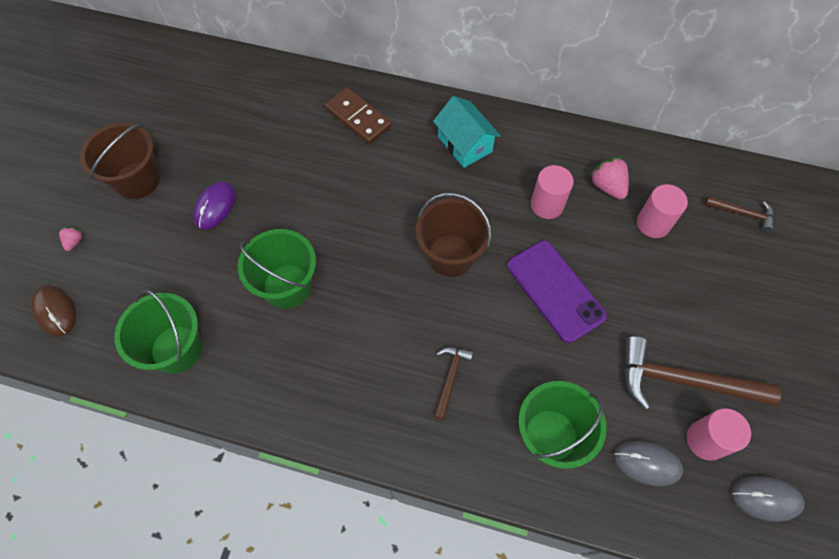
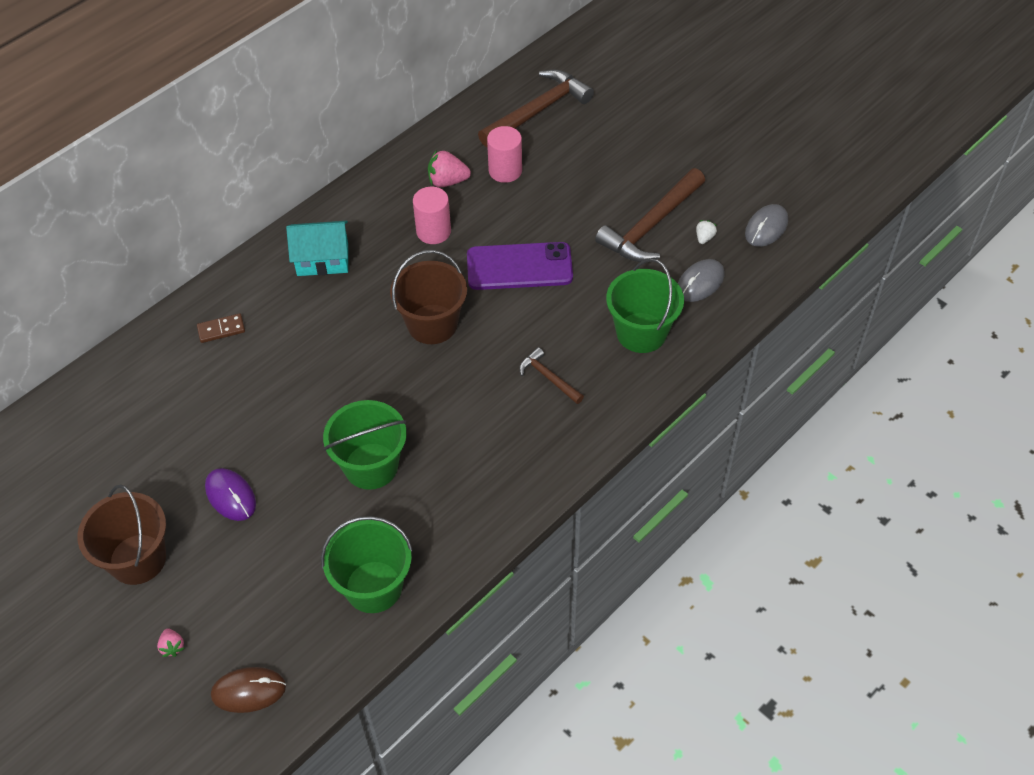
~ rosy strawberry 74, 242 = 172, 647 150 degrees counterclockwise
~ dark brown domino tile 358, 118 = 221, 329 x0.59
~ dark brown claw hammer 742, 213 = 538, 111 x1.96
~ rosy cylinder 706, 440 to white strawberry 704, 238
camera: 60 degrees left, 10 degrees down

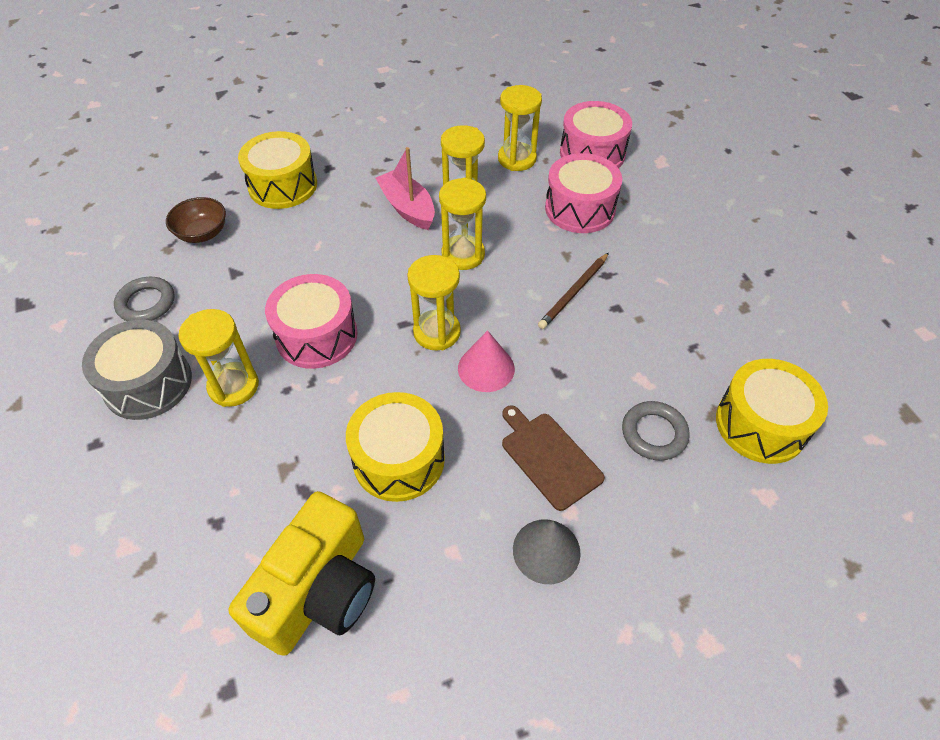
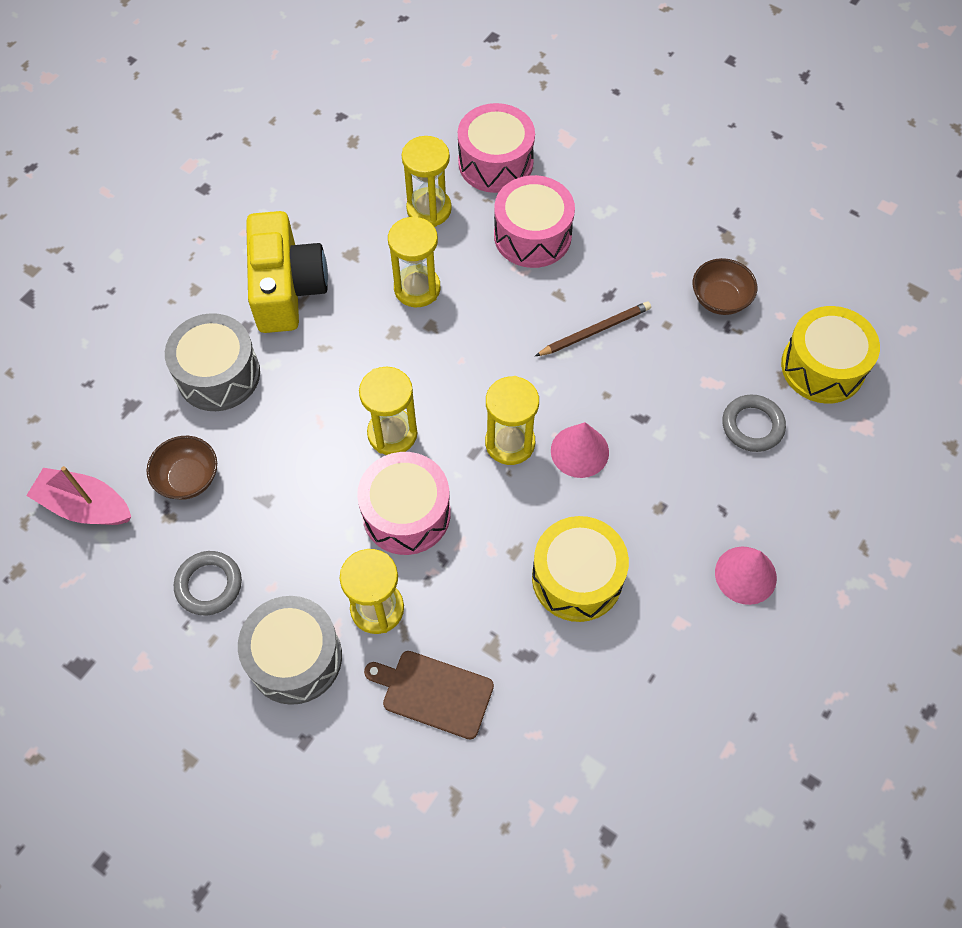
~ rosy boat 407, 208 to 85, 506
~ bright yellow toy drum 283, 185 to ash-grey toy drum 218, 374
~ bright yellow photo camera 318, 590 to 287, 288
~ bright yellow sand timer 463, 255 to 392, 433
~ dark brown bread board 549, 457 to 434, 693
~ dark brown wooden pencil 574, 293 = 595, 331 120 degrees counterclockwise
+ dark brown bowl 720, 299
~ ash-grey solid cone 546, 551 to rosy solid cone 745, 575
camera: 35 degrees left, 10 degrees up

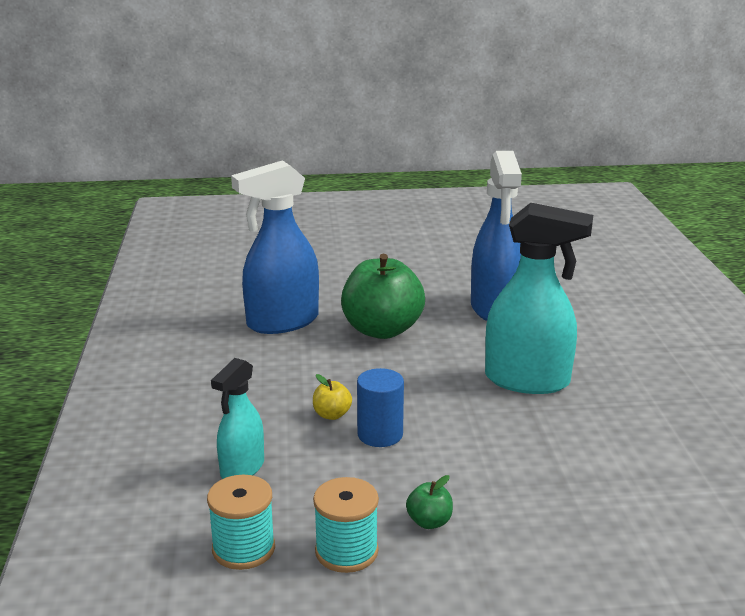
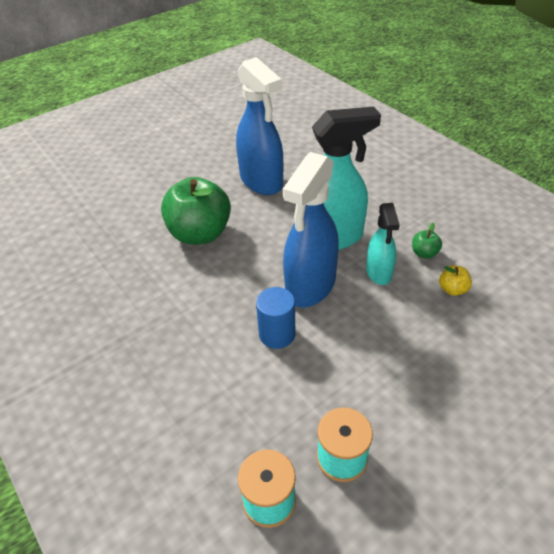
~ royal blue spray bottle 282, 322 to 310, 286
~ turquoise spray bottle 242, 469 to 379, 272
~ green toy apple 429, 522 to 424, 253
~ bright yellow toy apple 332, 415 to 452, 289
camera: 30 degrees left, 20 degrees up

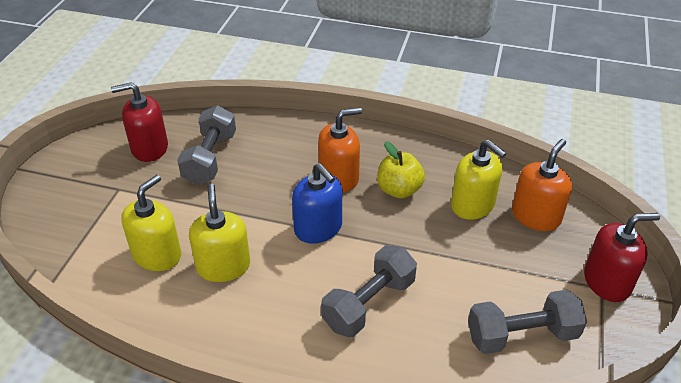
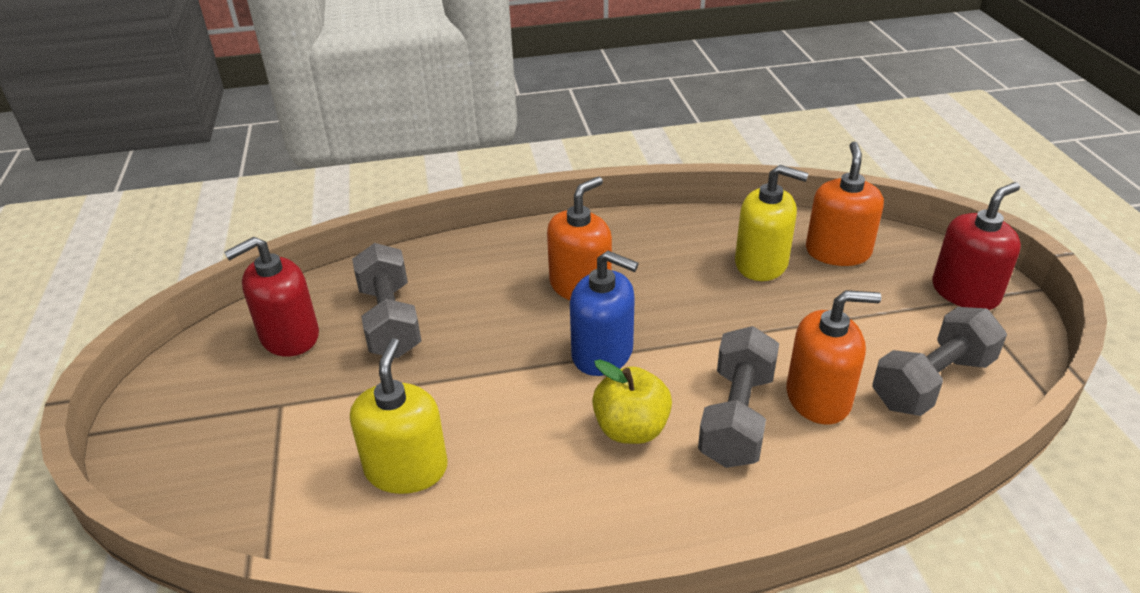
~ bright yellow toy apple 399, 190 to 631, 429
+ bright orange soap pump 818, 398
- bright yellow soap pump 223, 266
camera: 25 degrees left, 5 degrees down

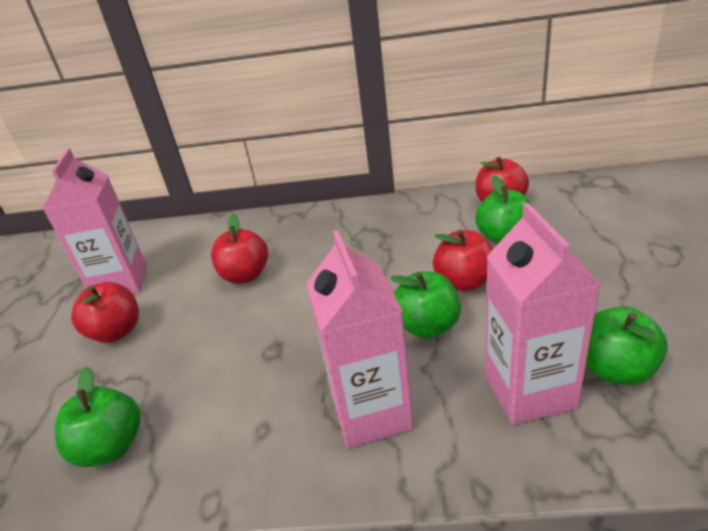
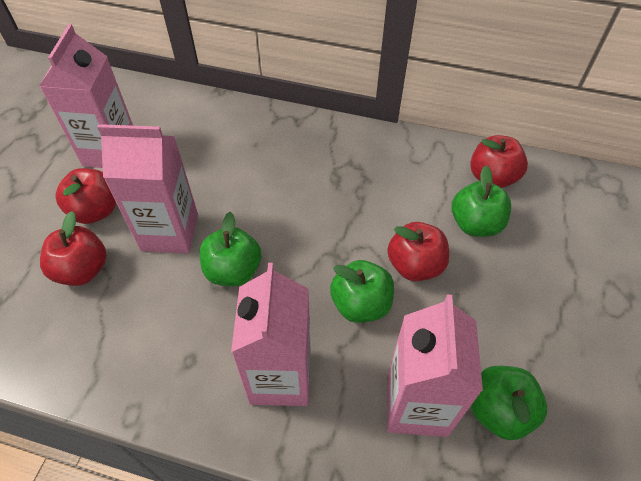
~ crimson toy apple 245, 275 to 82, 270
+ rosy milk carton 170, 232
~ green toy apple 111, 447 to 233, 271
camera: 10 degrees right, 20 degrees up

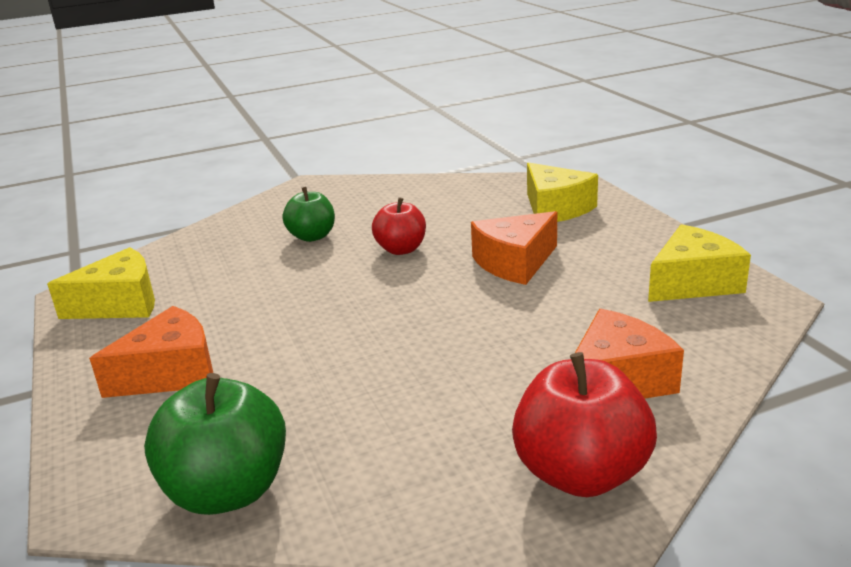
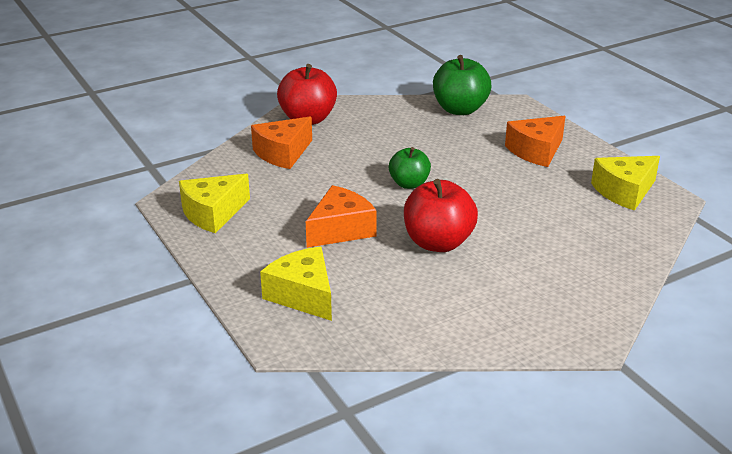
~ green toy apple 312, 236 to 409, 184
~ crimson toy apple 401, 249 = 438, 243 x1.59
camera: 170 degrees right, 5 degrees up

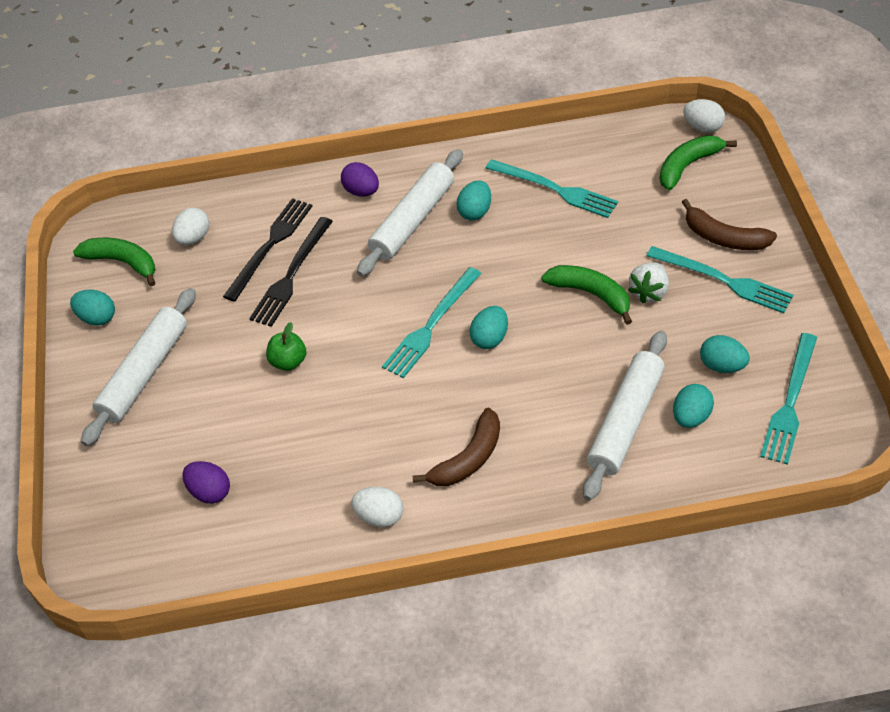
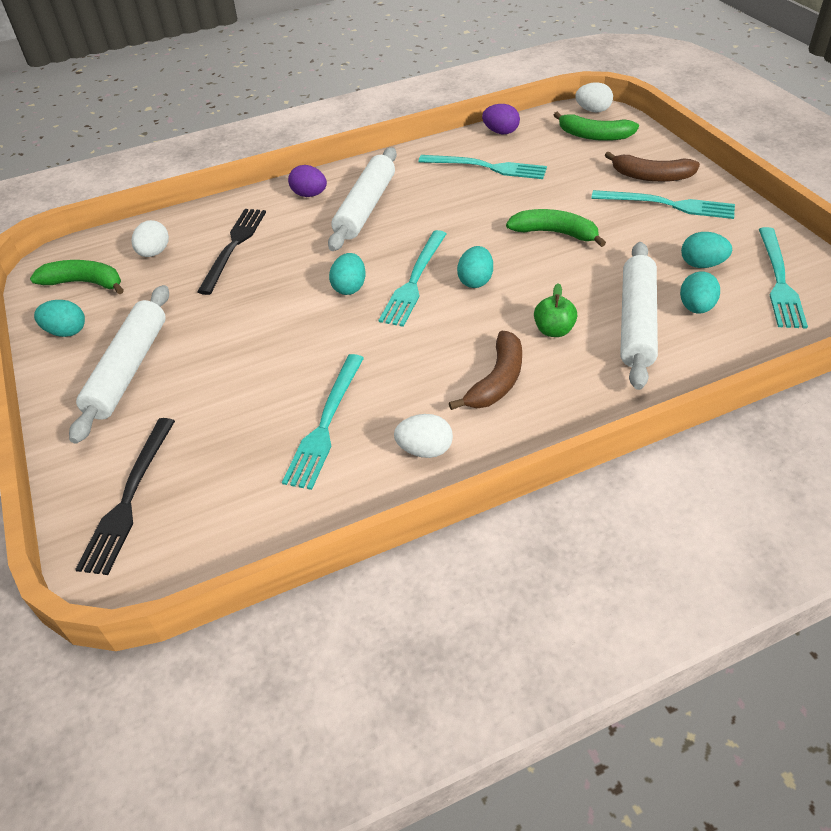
~ ebony table fork 291, 275 to 129, 498
+ turquoise table fork 326, 424
~ turquoise toy egg 475, 212 to 349, 287
~ violet toy egg 210, 492 to 500, 132
~ green toy apple 288, 361 to 553, 330
~ green banana fruit 688, 166 = 594, 135 105 degrees counterclockwise
- white strawberry 649, 292
camera: 15 degrees left, 5 degrees down

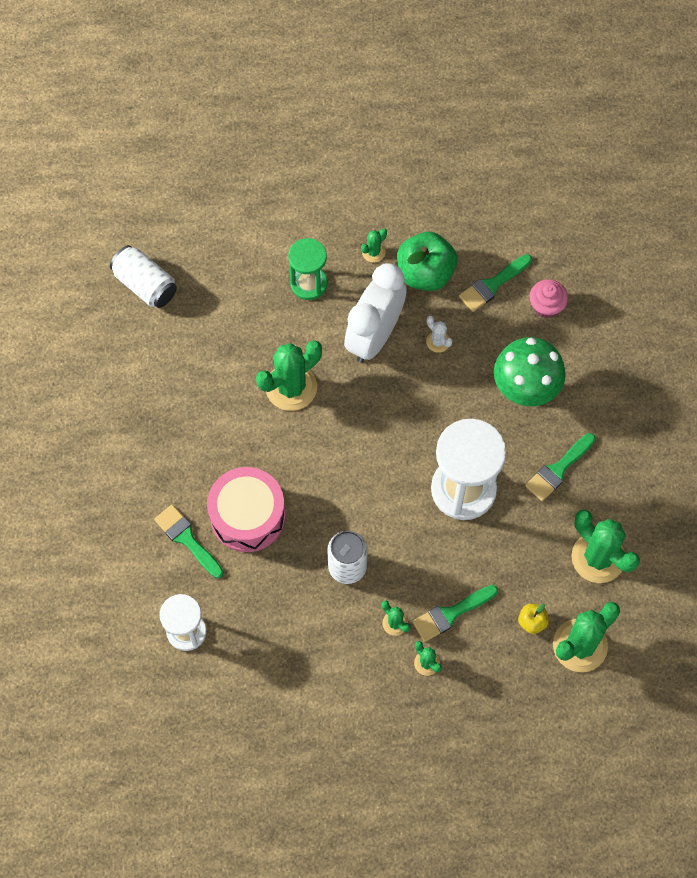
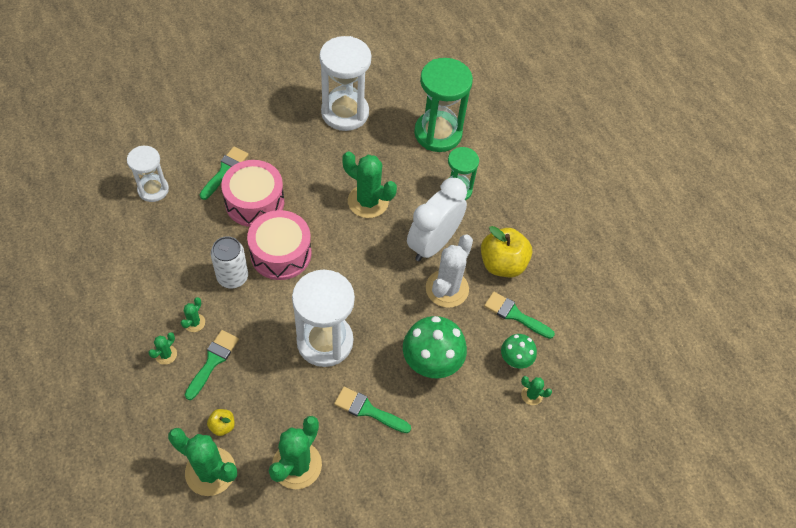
~ green brush 451, 614 = 213, 361 75 degrees clockwise
+ rosy toy drum 281, 253
+ white sand timer 345, 113
~ white bedside clock 374, 336 = 433, 244 60 degrees counterclockwise
+ green sand timer 438, 133
~ white saguaro cactus 438, 342 = 447, 289 x2.13
~ green toy apple 425, 273 to bright yellow toy apple 502, 264
~ rosy fairy cake 546, 306 to green fungus 514, 361
~ green saguaro cactus 373, 252 to 531, 395
- white soda can 145, 285
camera: 65 degrees right, 10 degrees down

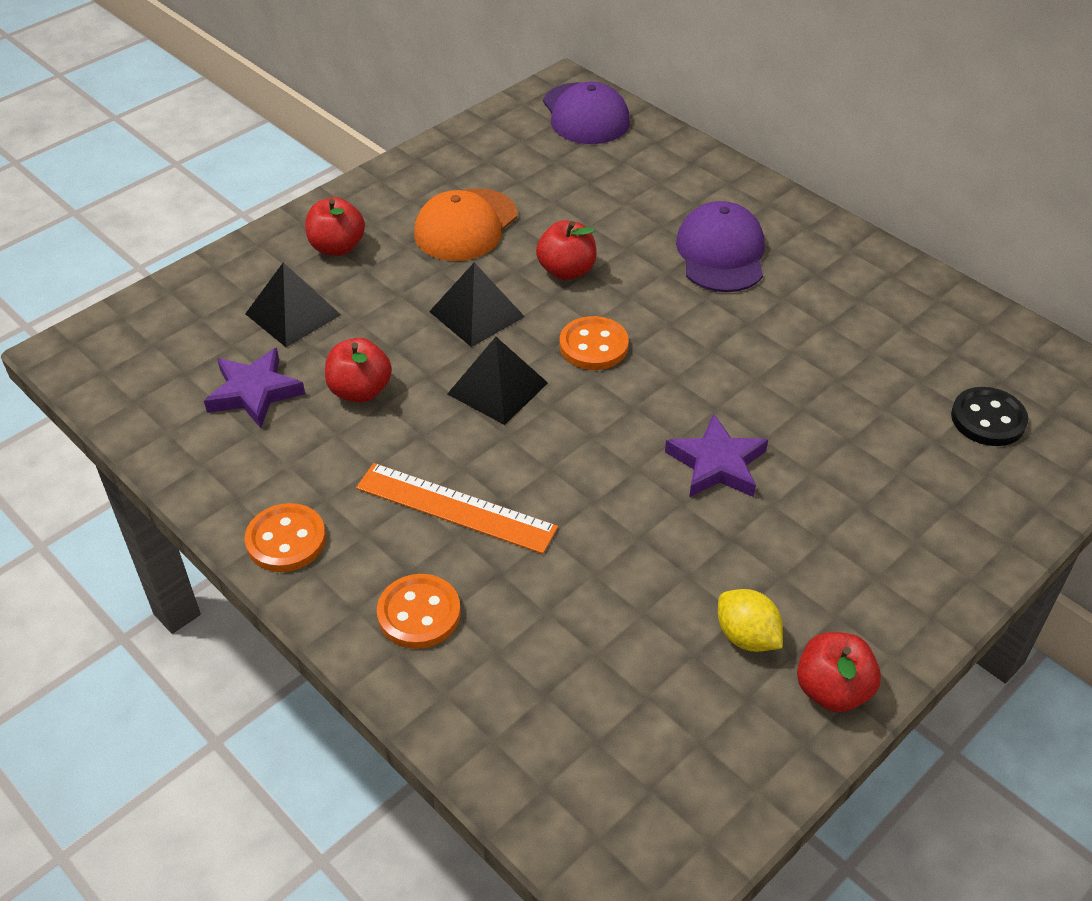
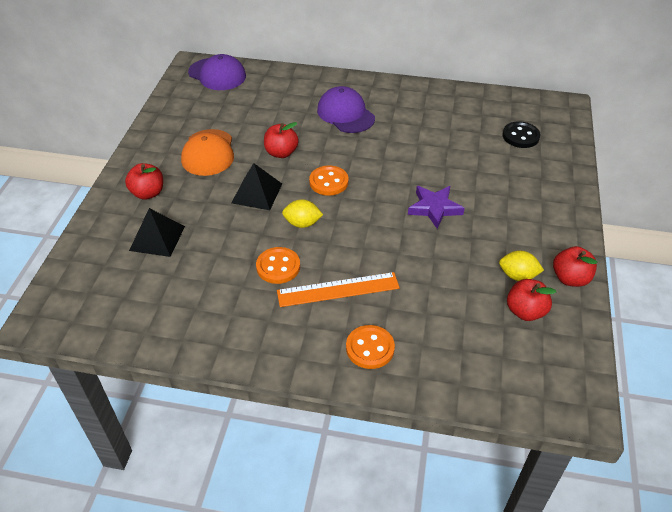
~ bright orange button 286, 540 to 278, 267
~ ebony pyramid shape 497, 388 to bright yellow citrus fruit 302, 223
~ crimson toy apple 360, 391 to 525, 311
- violet five-pointed star 254, 392
camera: 35 degrees left, 0 degrees up

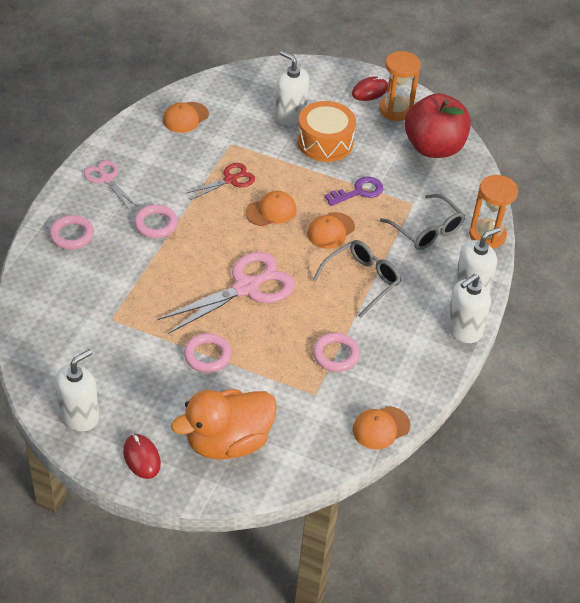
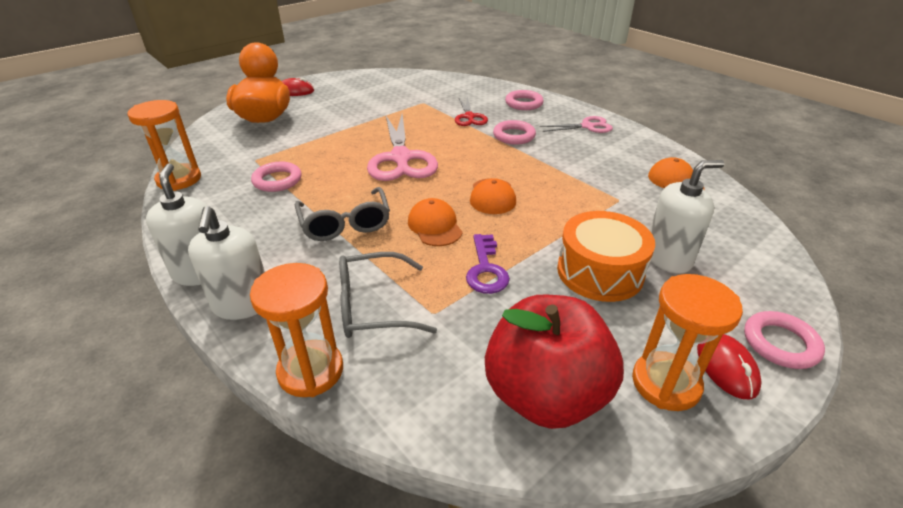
~ bright orange cap 381, 428 to bright orange sand timer 179, 179
~ crimson scissors 230, 180 to 469, 117
~ rosy hoop 207, 355 to 780, 343
- white soap pump 79, 416
camera: 120 degrees right, 10 degrees down

